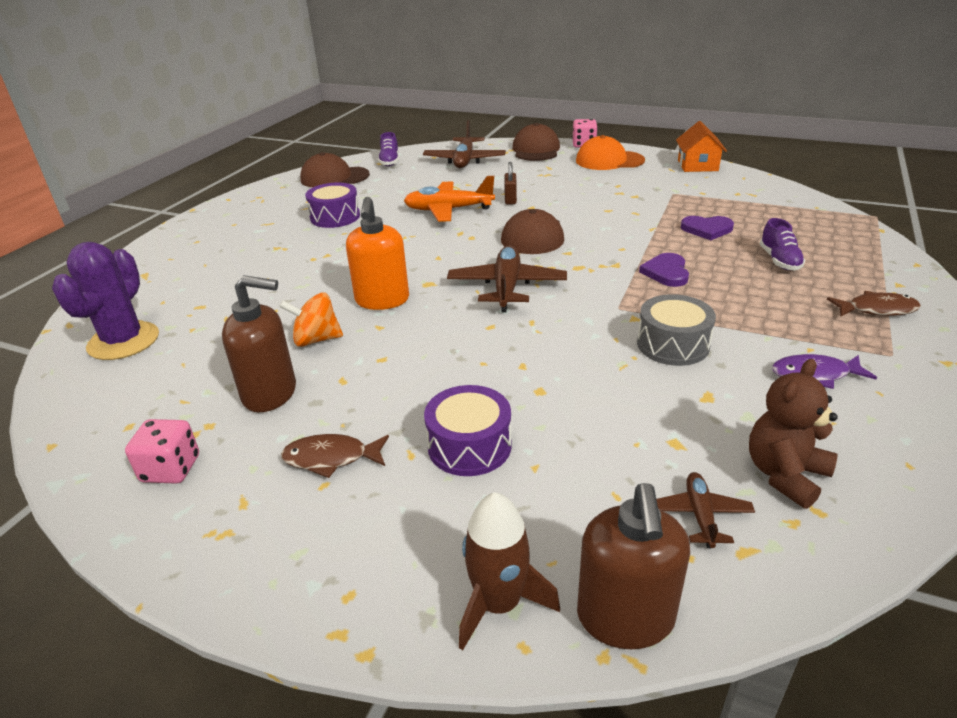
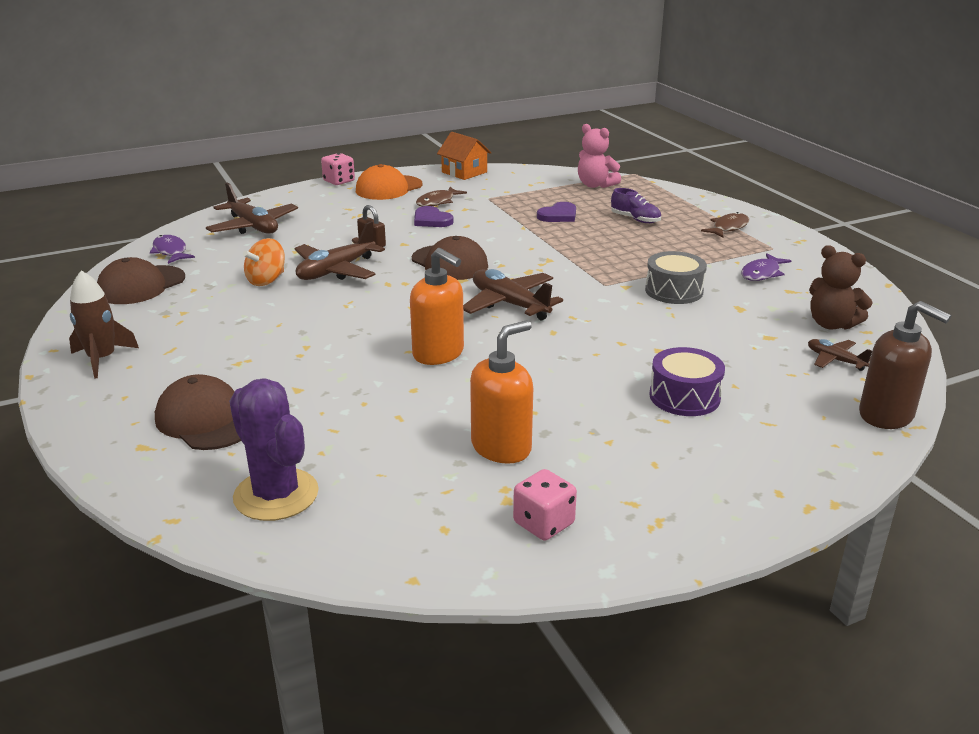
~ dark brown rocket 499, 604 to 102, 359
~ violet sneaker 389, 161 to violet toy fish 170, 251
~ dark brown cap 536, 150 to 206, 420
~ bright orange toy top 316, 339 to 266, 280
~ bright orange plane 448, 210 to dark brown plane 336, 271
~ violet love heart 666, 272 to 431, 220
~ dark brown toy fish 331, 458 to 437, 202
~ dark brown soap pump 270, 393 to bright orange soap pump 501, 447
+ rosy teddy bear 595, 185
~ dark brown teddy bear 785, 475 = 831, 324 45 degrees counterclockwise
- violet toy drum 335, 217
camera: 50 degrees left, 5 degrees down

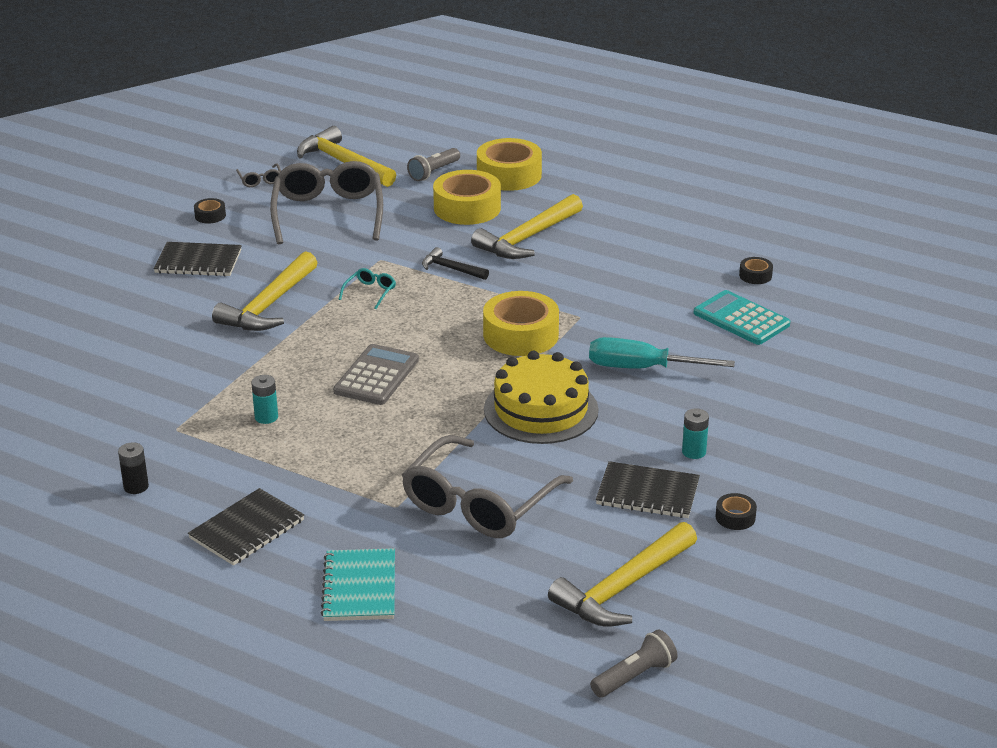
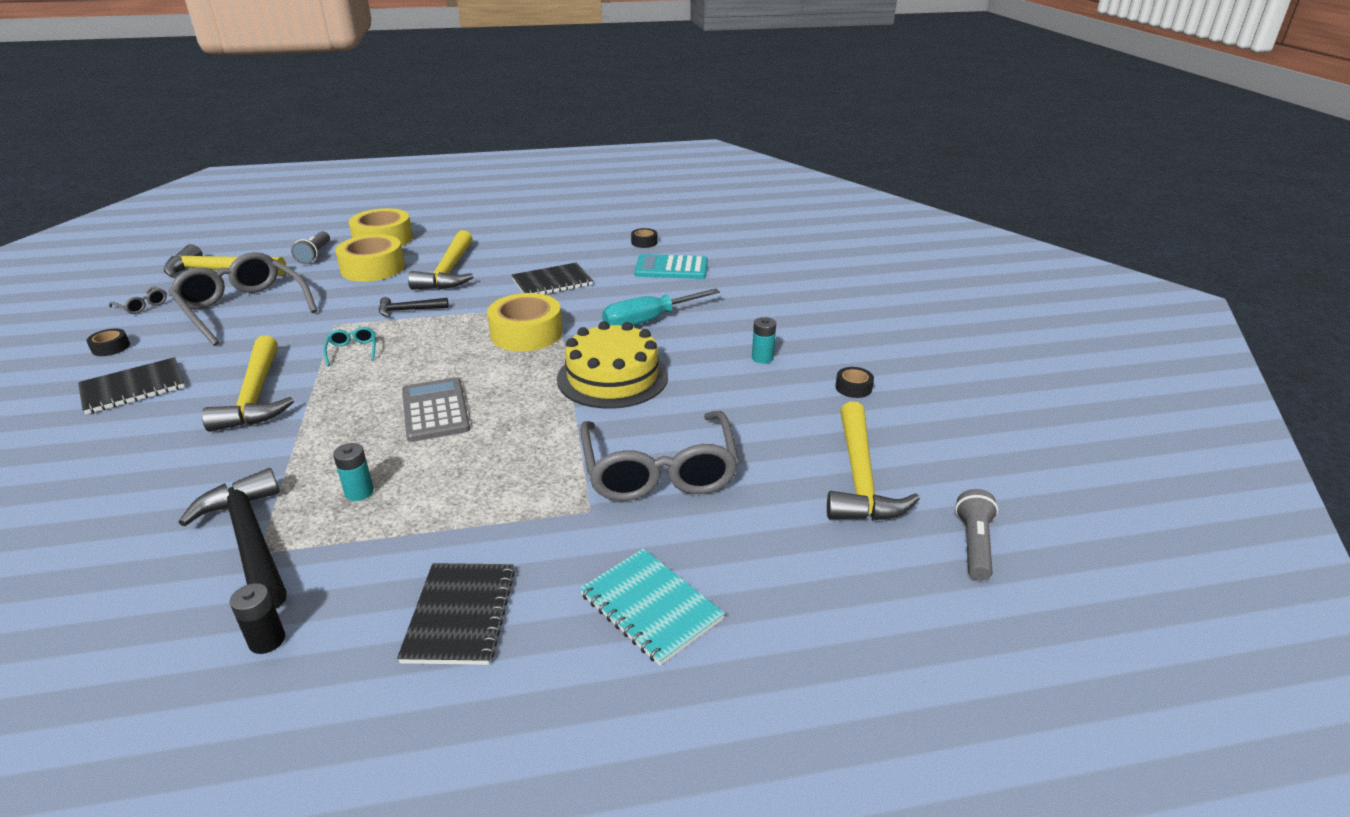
+ ebony claw hammer 250, 540
~ ebony notebook 647, 493 to 552, 282
camera: 40 degrees left, 0 degrees up

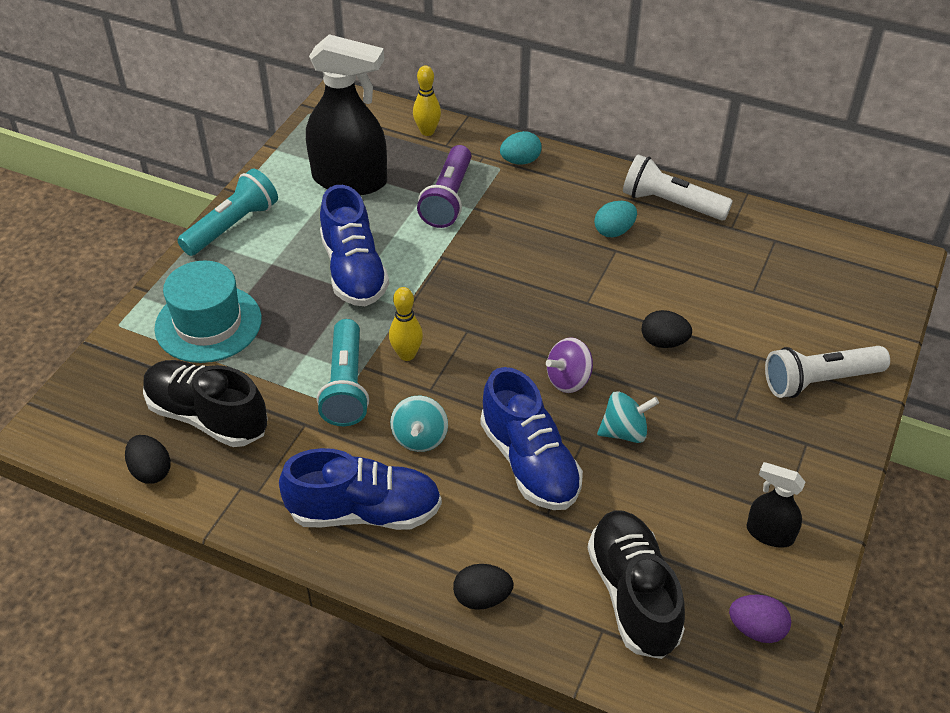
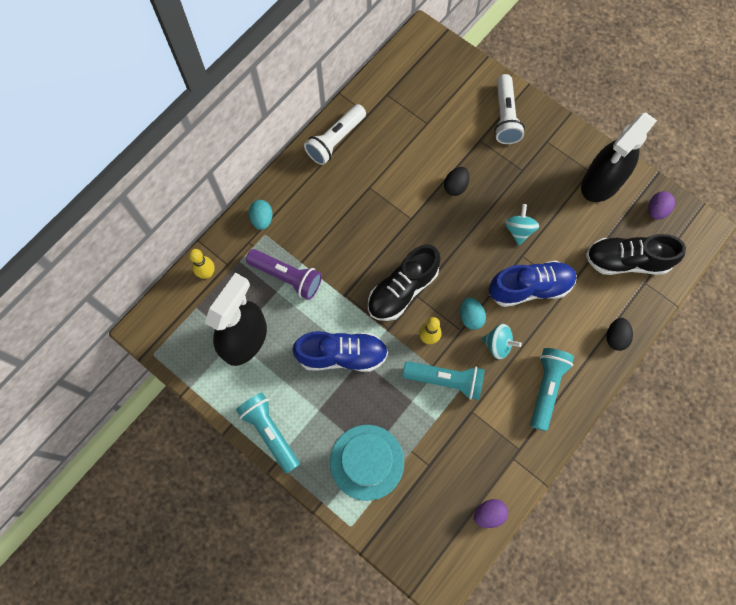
~ ebony sneaker 207, 417 to 402, 290
~ turquoise toy egg 614, 231 to 470, 317
~ ebony toy egg 151, 471 to violet toy egg 489, 514
~ royal blue sneaker 364, 512 to turquoise torch 546, 388
~ ebony spray bottle 769, 533 = 601, 182 x2.06
- violet toy top 568, 380
camera: 75 degrees left, 25 degrees up

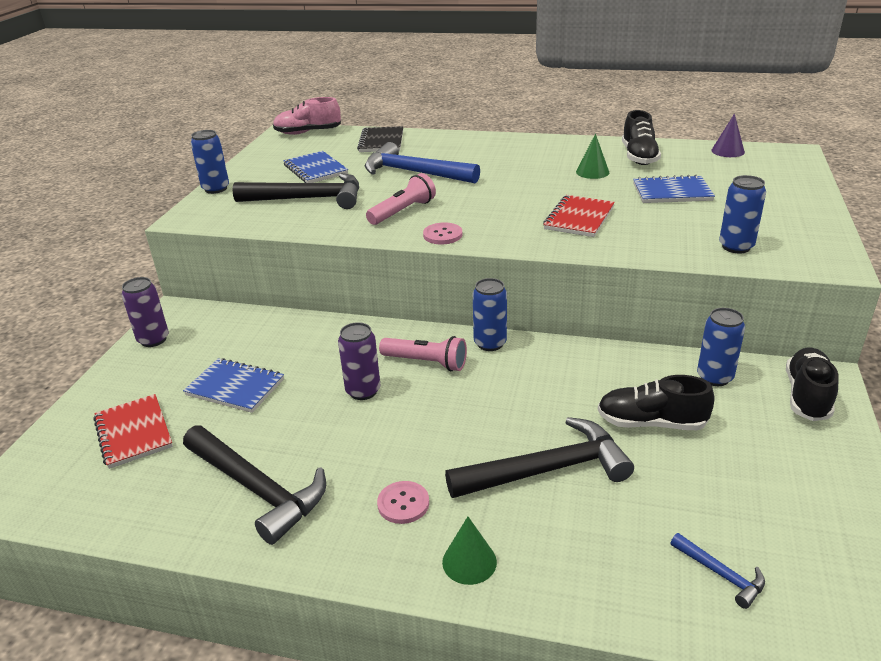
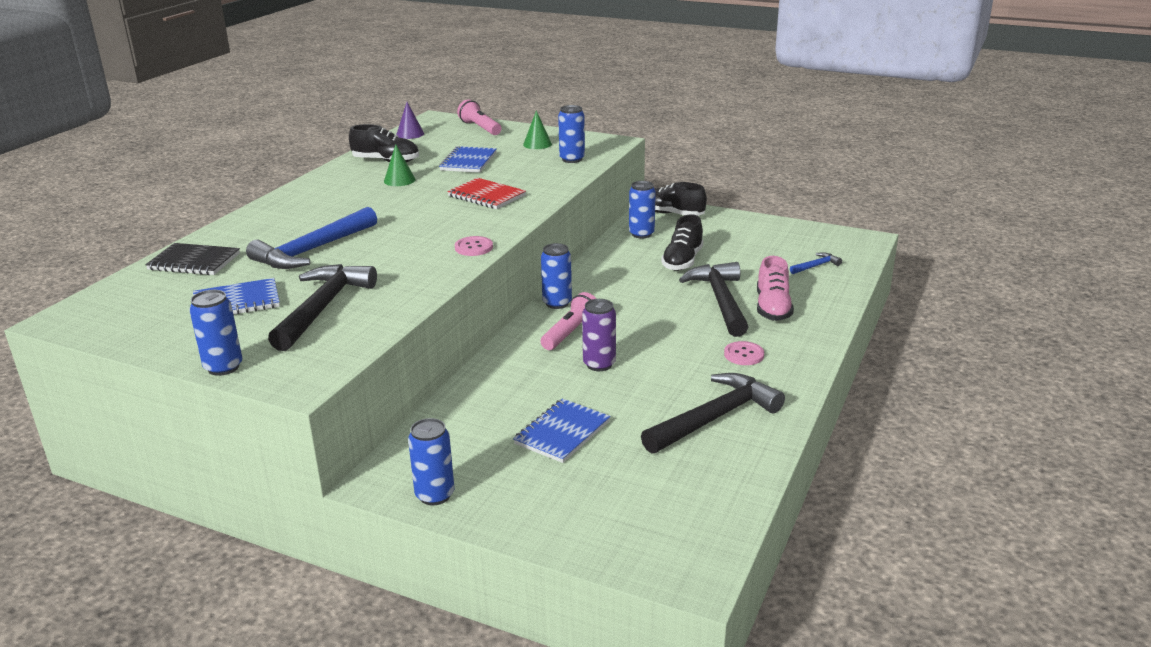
~ violet soda can 153, 340 to royal blue soda can 435, 495
~ rosy torch 403, 211 to 480, 128
~ green solid cone 469, 562 to 537, 144
~ rosy sneaker 308, 132 to 772, 308
- crimson notebook 134, 433
camera: 80 degrees left, 5 degrees down

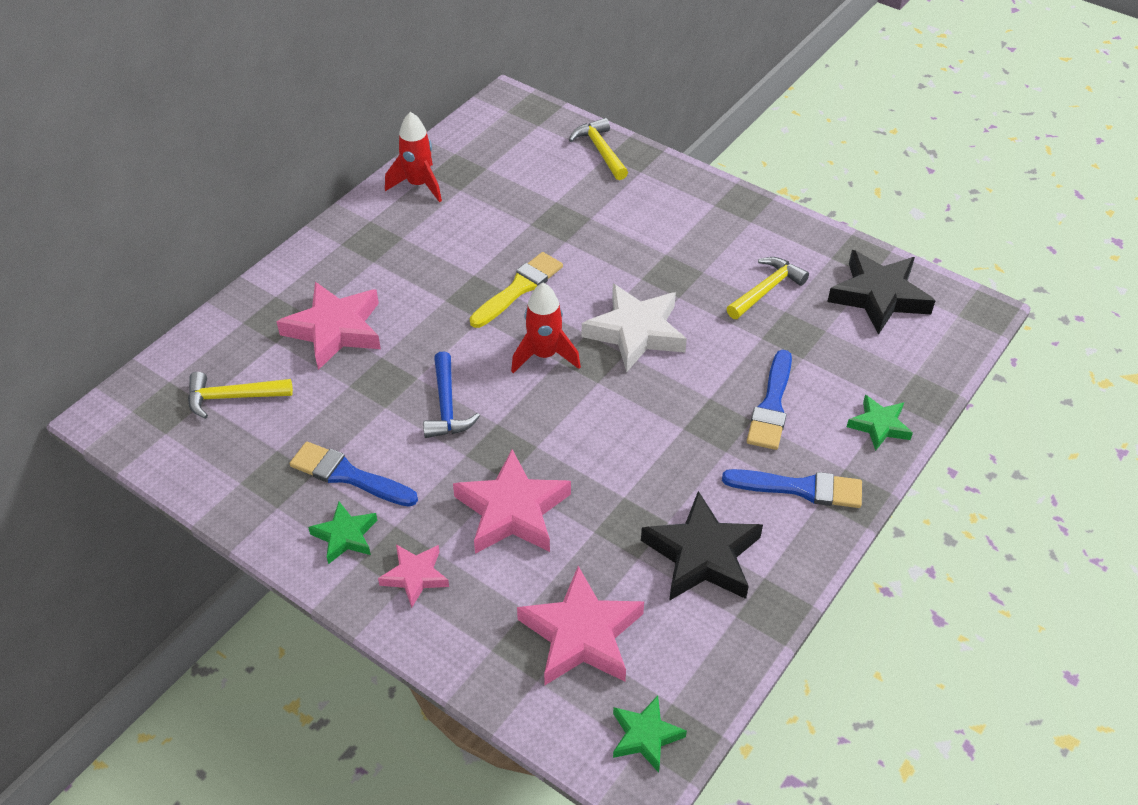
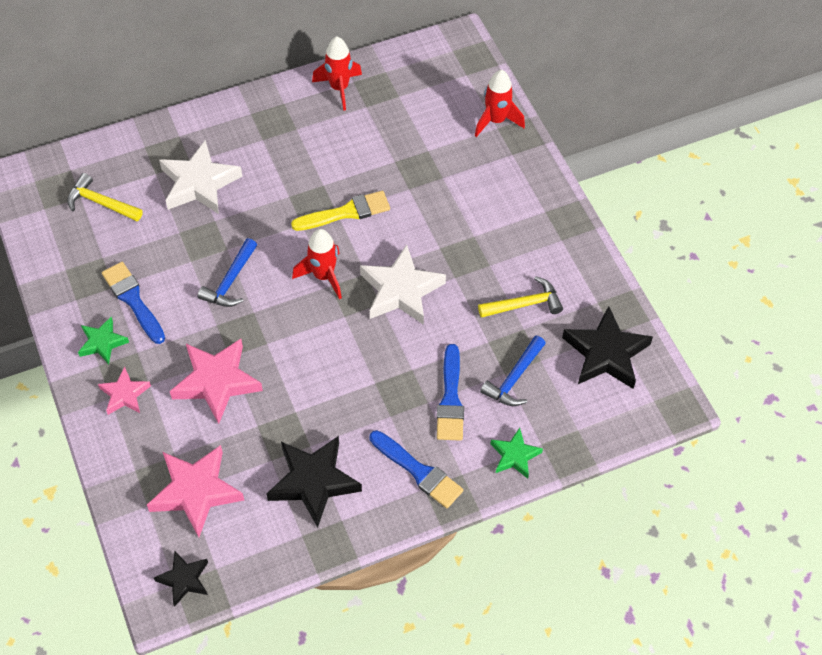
~ green five-pointed star 645, 736 to ebony five-pointed star 184, 579
~ rosy five-pointed star 335, 330 to white five-pointed star 199, 183
~ royal blue brush 771, 405 = 450, 399 45 degrees counterclockwise
~ bright yellow claw hammer 600, 150 to crimson rocket 496, 120
+ royal blue claw hammer 514, 378
camera: 30 degrees right, 10 degrees up

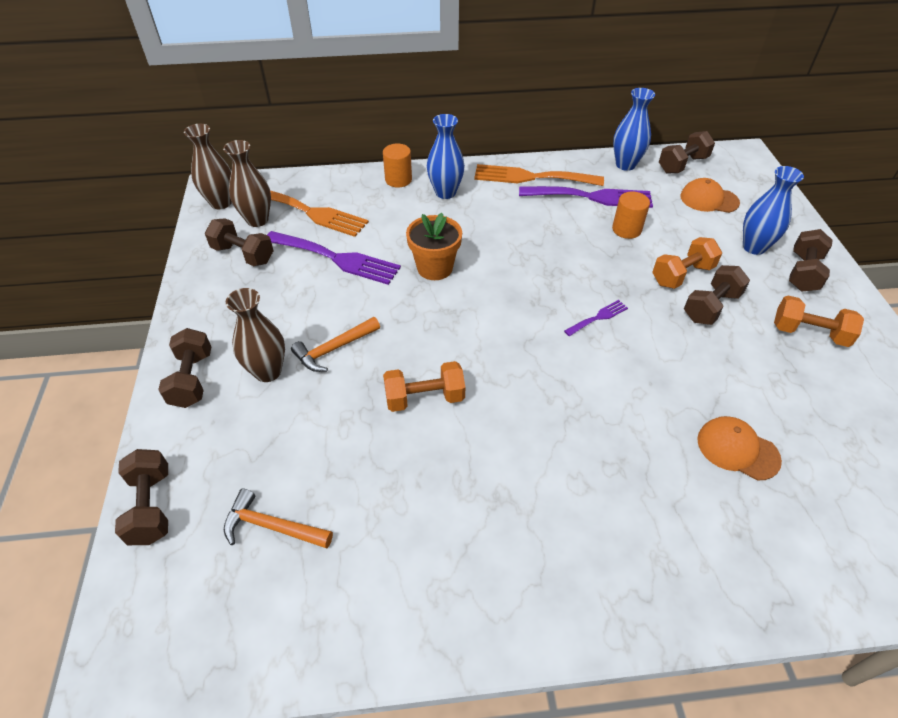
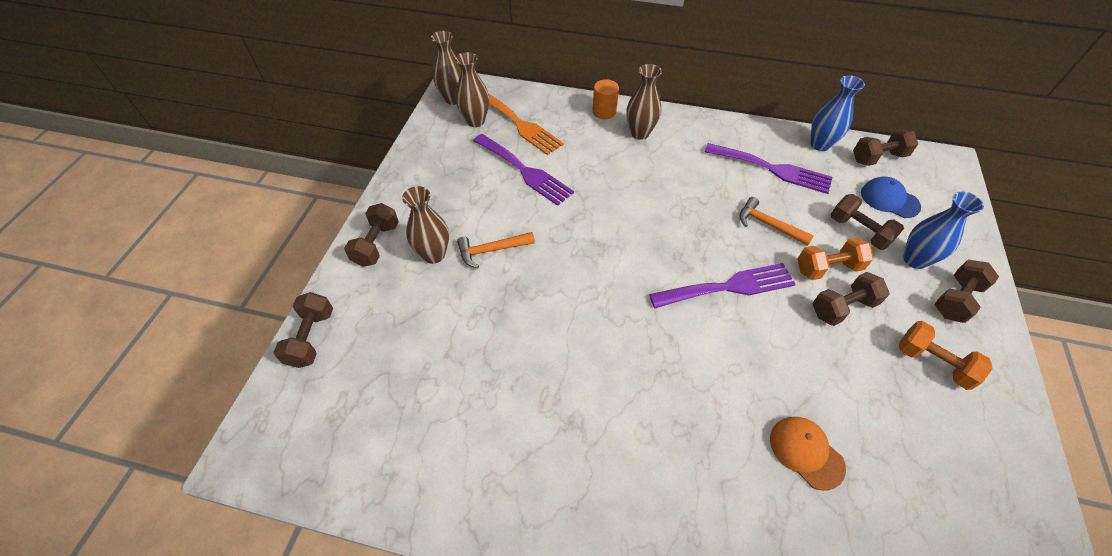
~ royal blue flower vase 445, 192 to dark brown flower vase 640, 133
~ violet table fork 598, 317 = 728, 287 x2.11
~ bright orange claw hammer 272, 526 to 768, 225
~ dark brown dumbbell 243, 254 to 858, 231
~ bright orange cap 709, 199 to royal blue cap 889, 199
- bright orange dumbbell 424, 398
- bright orange plant pot 435, 268
- bright orange table fork 531, 177
- bright orange cylinder 626, 229
camera: 20 degrees right, 5 degrees up

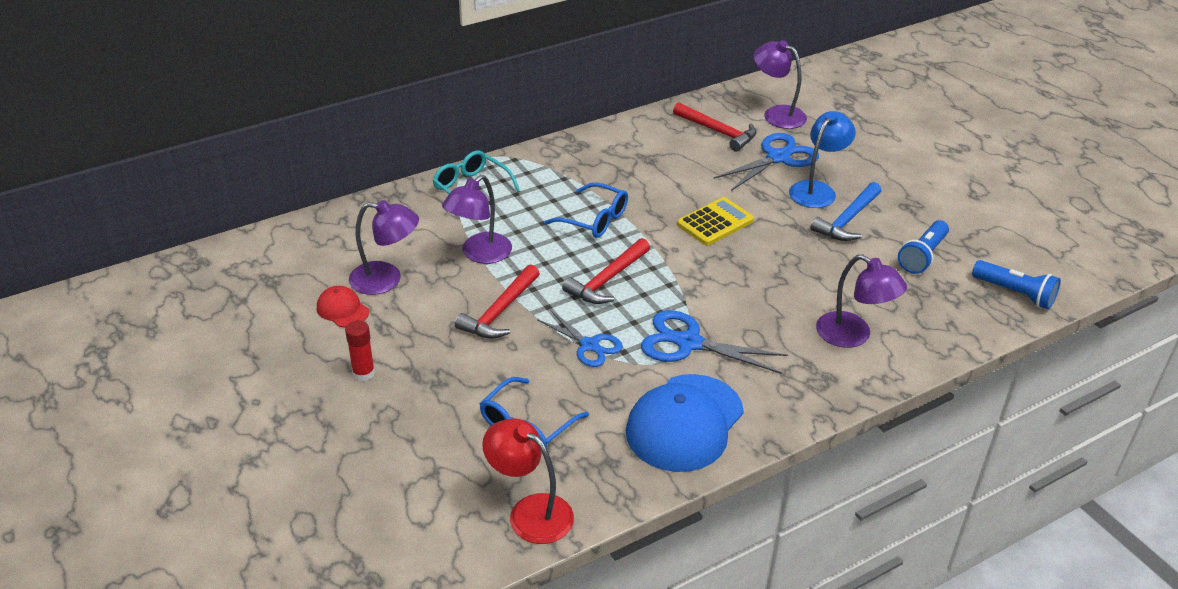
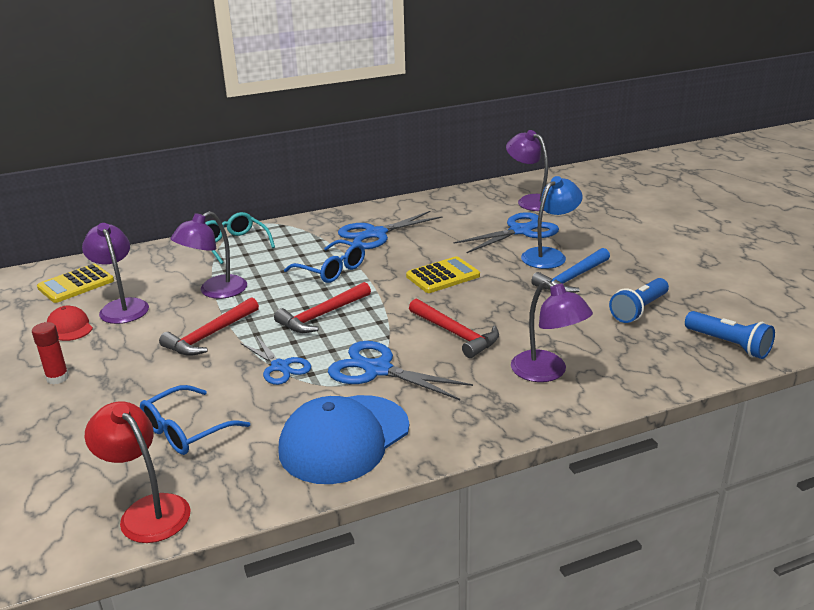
+ bright yellow pocket calculator 76, 284
~ violet desk lamp 386, 280 = 122, 307 135 degrees counterclockwise
+ royal blue scissors 375, 234
~ crimson claw hammer 718, 132 to 456, 334
camera: 10 degrees right, 10 degrees down

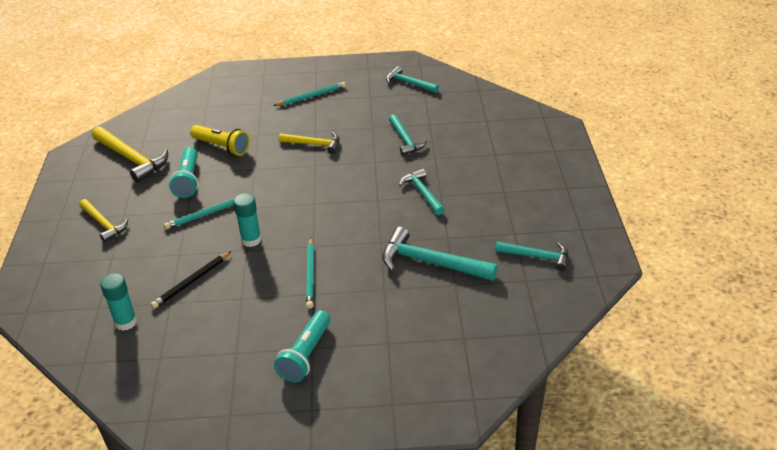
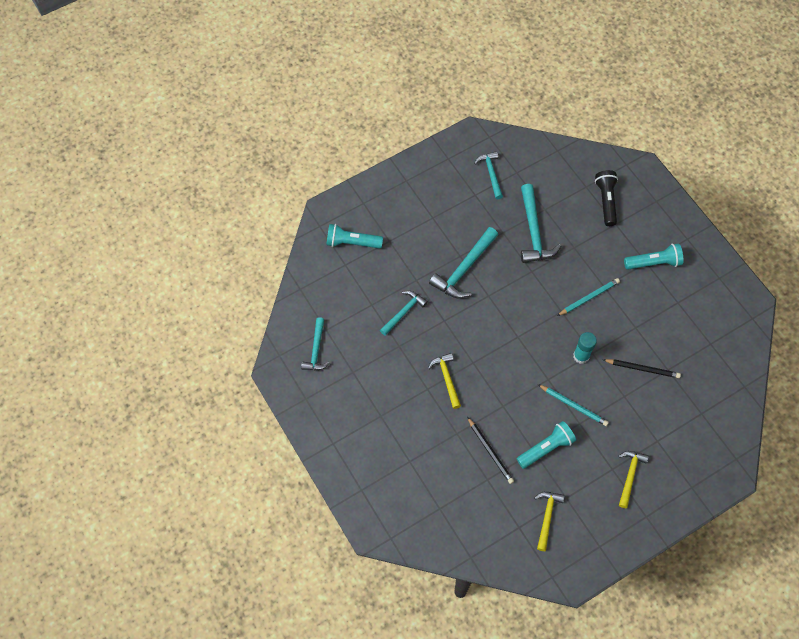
+ turquoise torch 352, 242
~ turquoise claw hammer 422, 193 = 464, 269 x1.59
~ bright yellow torch 222, 147 to ebony wooden pencil 490, 451
~ bright yellow claw hammer 132, 159 = 547, 517 x0.63
+ ebony torch 606, 201
- turquoise glue stick 126, 322
- turquoise wooden pencil 311, 96
camera: 120 degrees left, 25 degrees up

